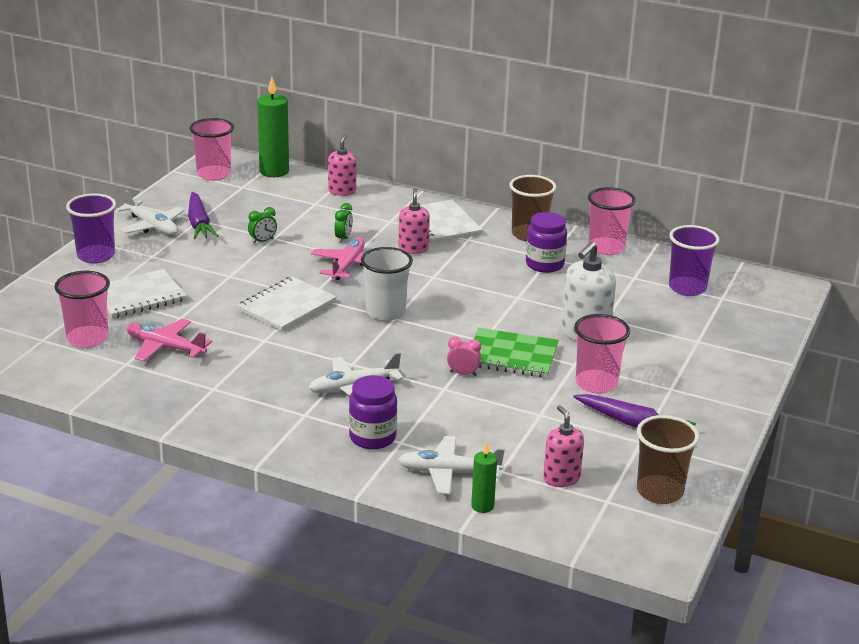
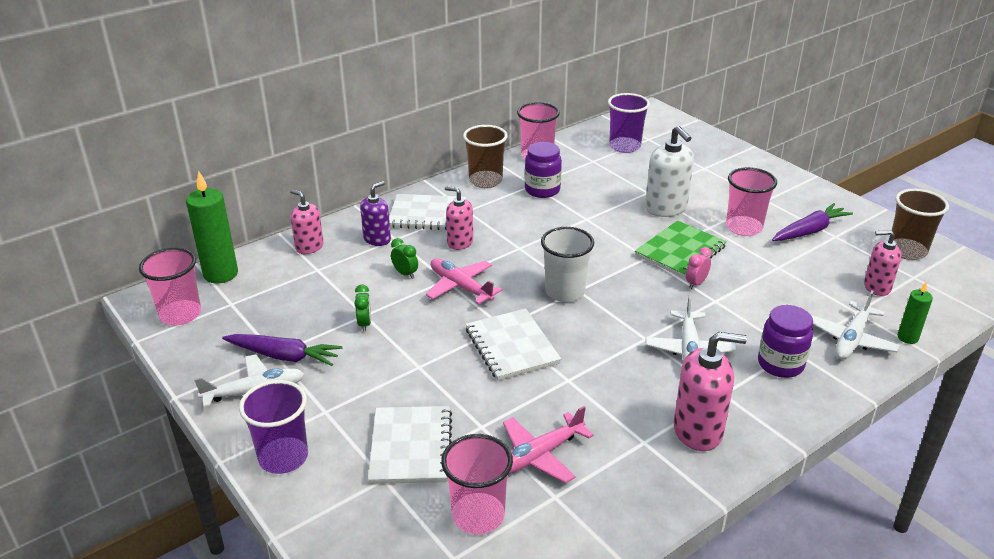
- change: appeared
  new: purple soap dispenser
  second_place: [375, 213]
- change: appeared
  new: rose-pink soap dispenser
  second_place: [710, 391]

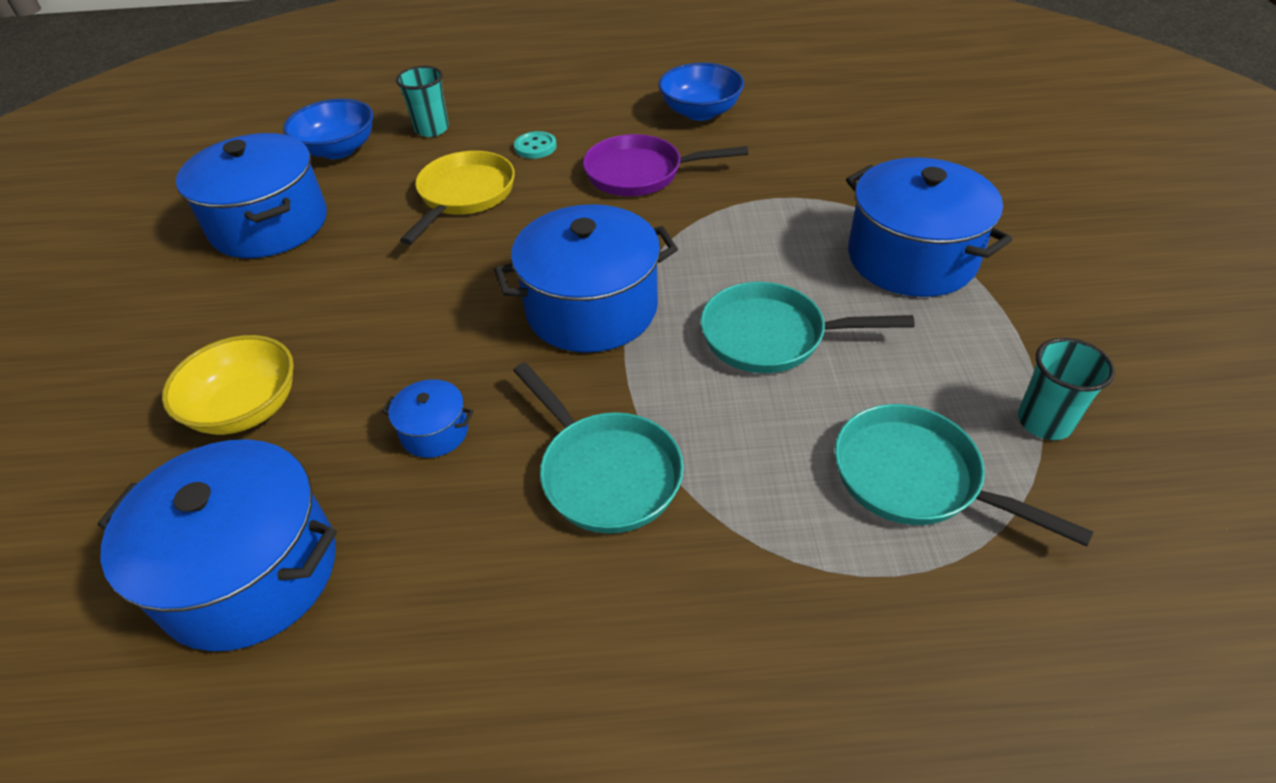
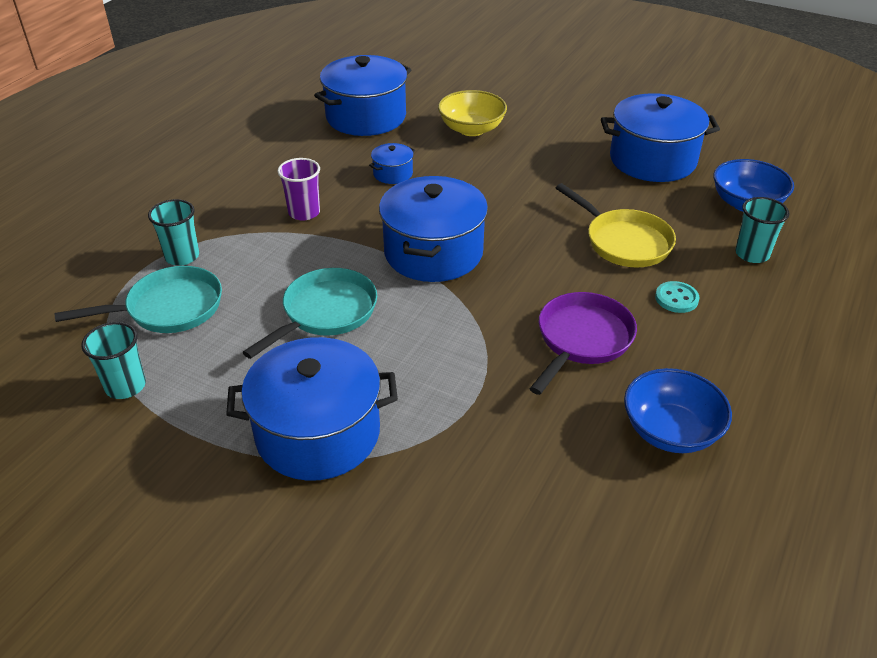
- change: appeared
  new: aqua tumbler
  second_place: [173, 232]
- change: exchanged
  old: aqua frying pan
  new: purple tumbler
  first_place: [598, 448]
  second_place: [298, 189]

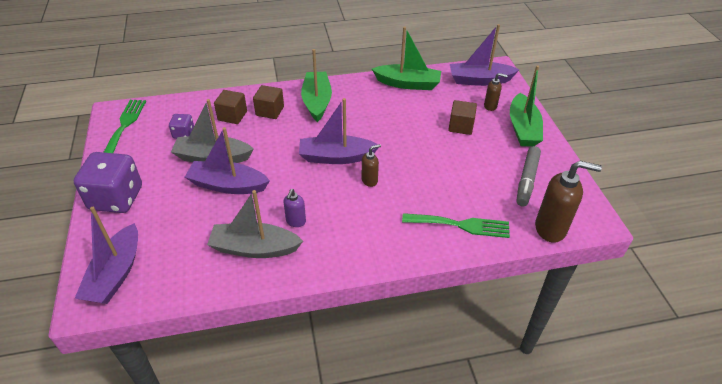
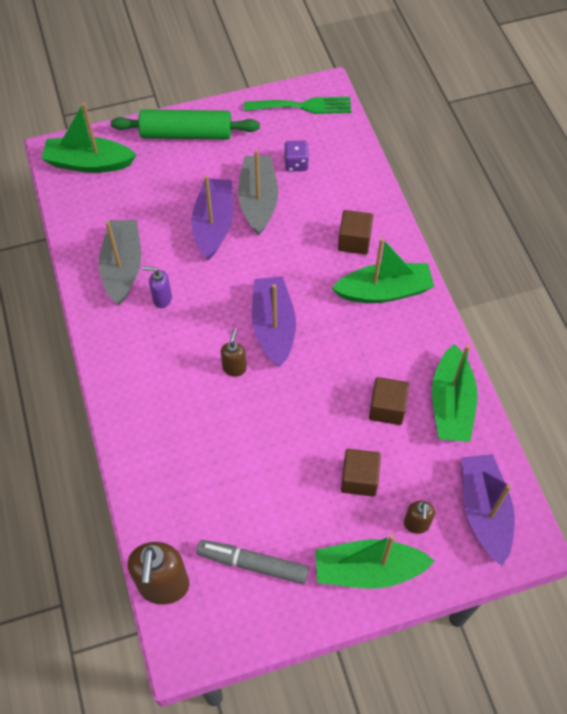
- change: missing
  old: emerald fork
  first_place: [456, 225]
- change: relocated
  old: dark brown block
  first_place: [230, 107]
  second_place: [389, 401]
- change: exchanged
  old: purple dice
  new: emerald rolling pin
  first_place: [108, 182]
  second_place: [185, 124]
- change: colour
  old: purple boat
  new: emerald boat
  first_place: [106, 255]
  second_place: [89, 138]
- change: spun
  old: dark brown soap dispenser
  first_place: [371, 165]
  second_place: [234, 353]
  degrees: -135

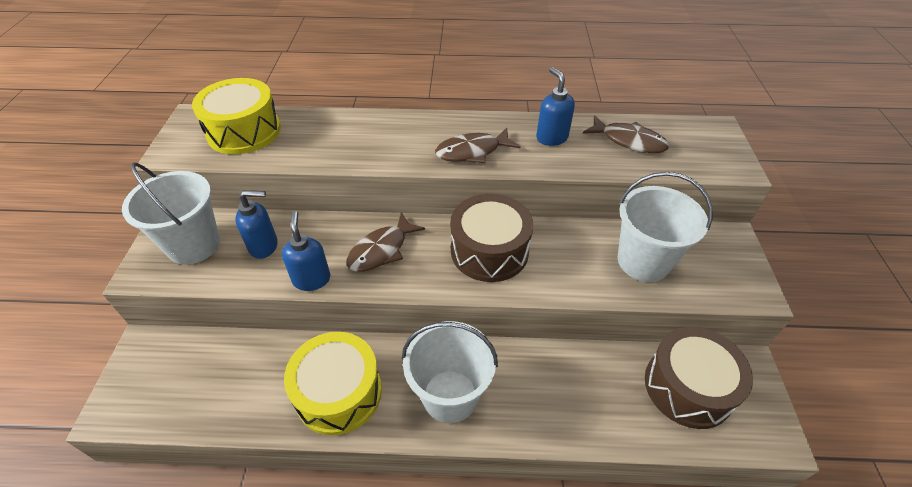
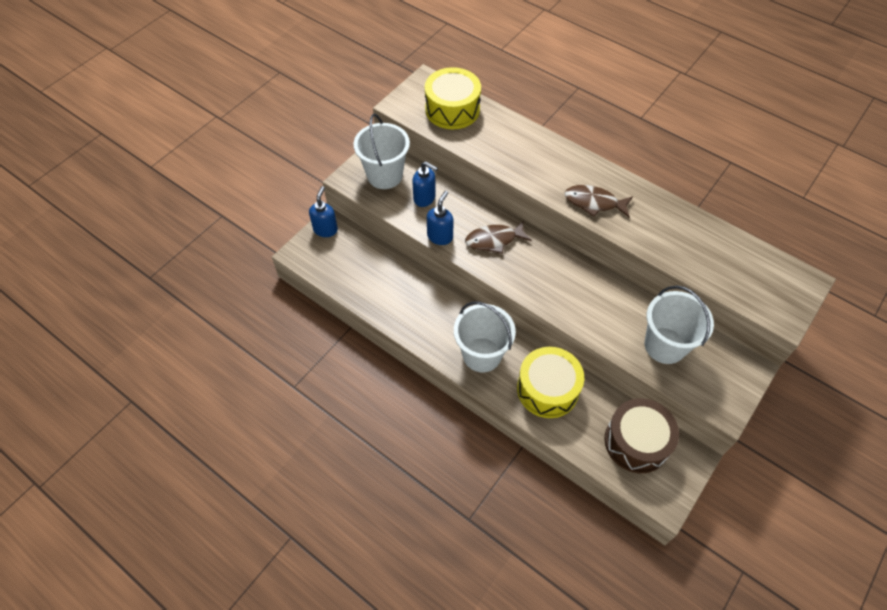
- change: missing
  old: dark brown toy drum
  first_place: [491, 238]
- change: missing
  old: dark brown toy fish
  first_place: [626, 134]
- change: relocated
  old: yellow toy drum
  first_place: [333, 383]
  second_place: [550, 382]
- change: relocated
  old: blue soap dispenser
  first_place: [555, 106]
  second_place: [323, 211]

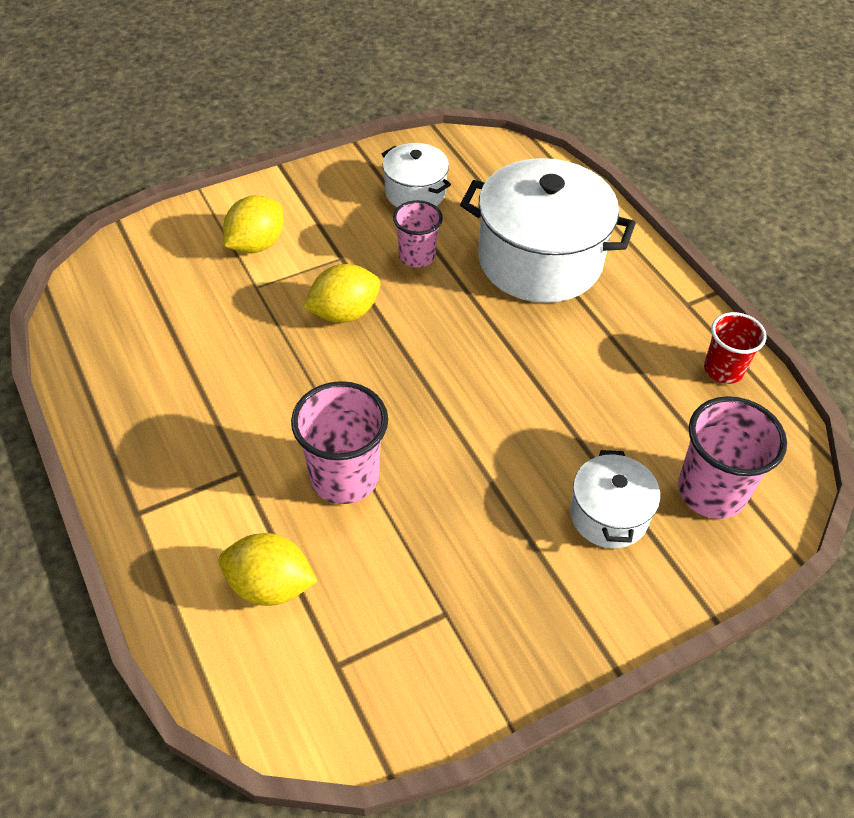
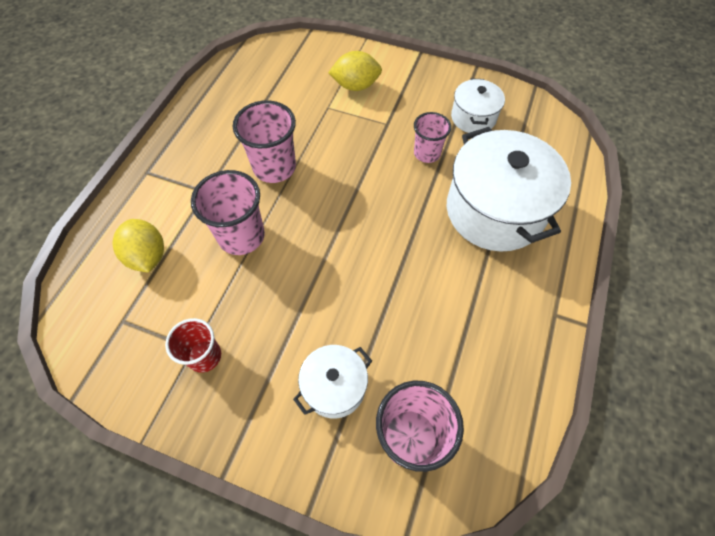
- change: missing
  old: yellow toy lemon
  first_place: [342, 293]
- change: appeared
  new: rose-pink tumbler
  second_place: [264, 141]
- change: relocated
  old: red tumbler
  first_place: [735, 348]
  second_place: [193, 345]

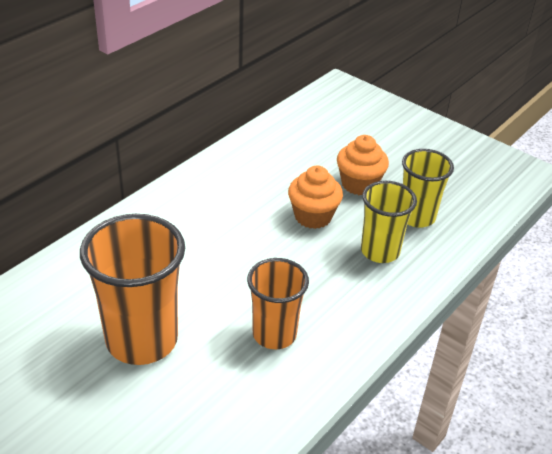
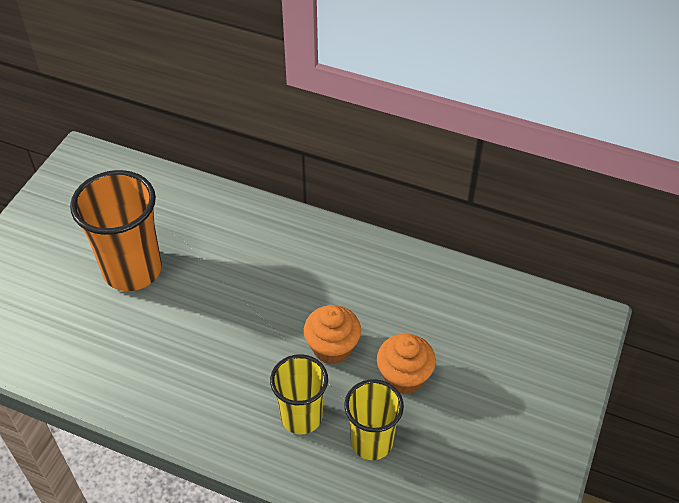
- change: missing
  old: bright orange tumbler
  first_place: [278, 303]

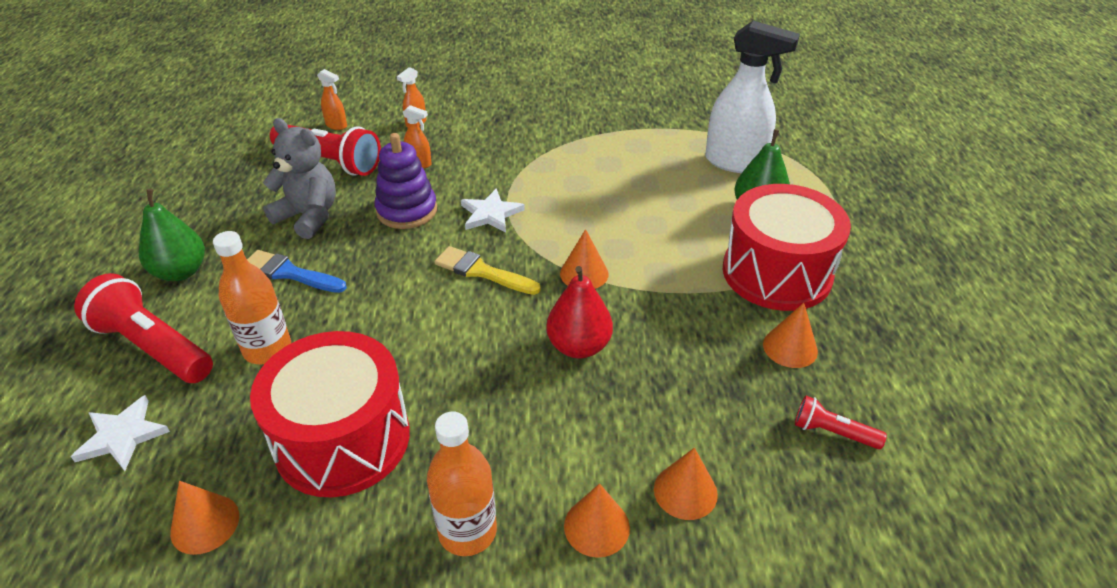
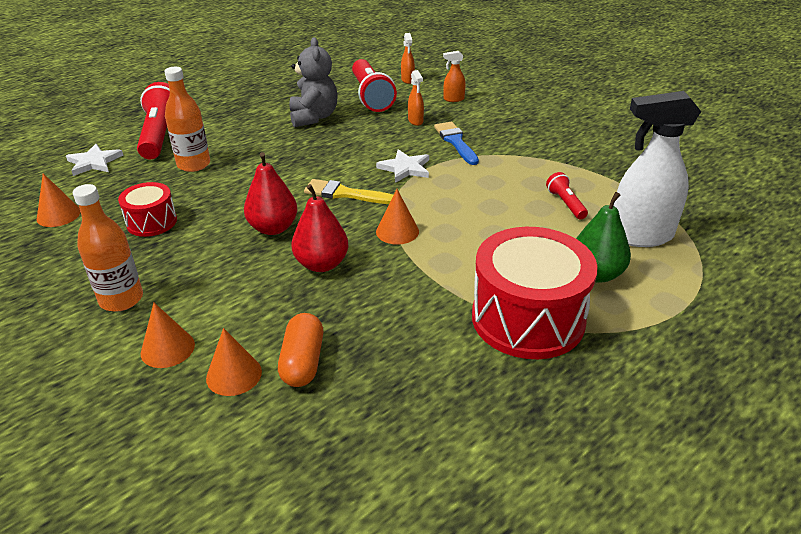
- change: missing
  old: emerald pear
  first_place: [172, 235]
- change: missing
  old: purple ring stacker
  first_place: [405, 181]
- change: missing
  old: bright orange cone shape
  first_place: [790, 335]
- change: appeared
  new: red pear
  second_place: [271, 193]
- change: appeared
  new: bright orange pill shape
  second_place: [300, 350]
- change: relocated
  old: blue brush
  first_place: [297, 271]
  second_place: [456, 143]
- change: relocated
  old: red flashlight
  first_place: [841, 422]
  second_place: [567, 196]
- change: spun
  old: yellow brush
  first_place: [488, 270]
  second_place: [348, 191]
  degrees: -60
- change: spun
  old: pure white sprayer
  first_place: [752, 97]
  second_place: [657, 169]
  degrees: 105
- change: size
  old: red toy drum
  first_place: [330, 414]
  second_place: [147, 209]
  factor: 0.52

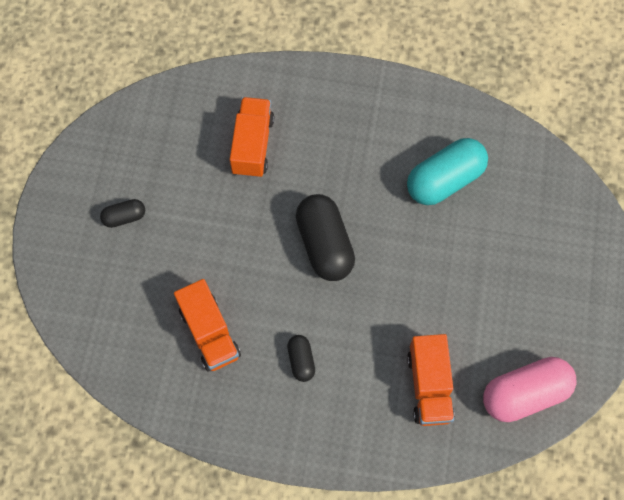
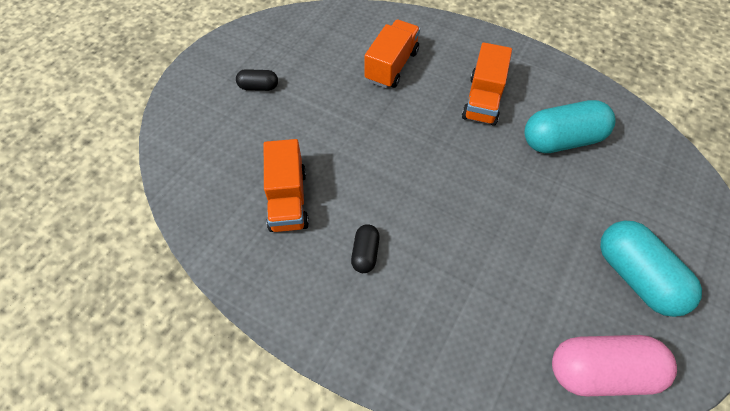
- change: missing
  old: ebony pill shape
  first_place: [325, 237]
- change: appeared
  new: aqua pill shape
  second_place: [651, 269]
- change: relocated
  old: bright orange lorry
  first_place: [431, 380]
  second_place: [487, 84]

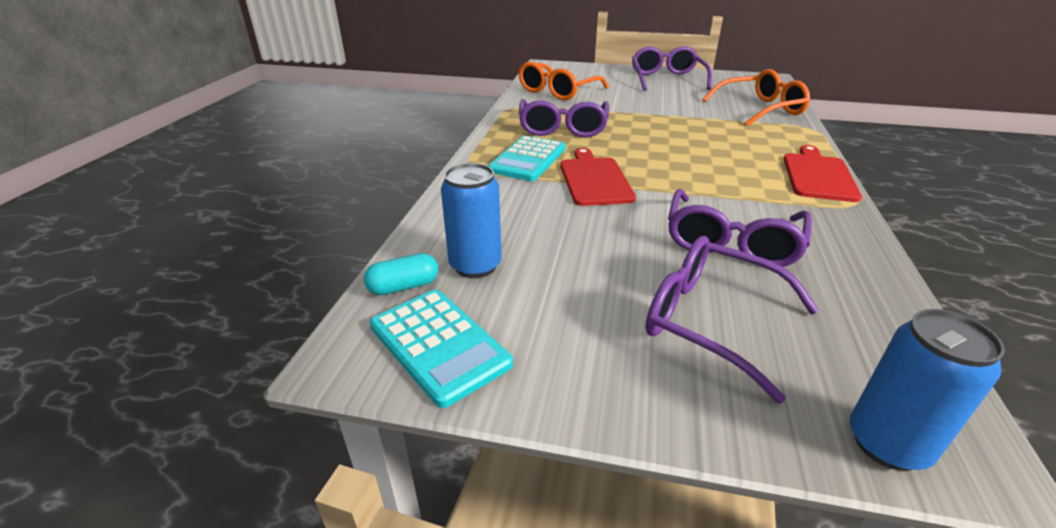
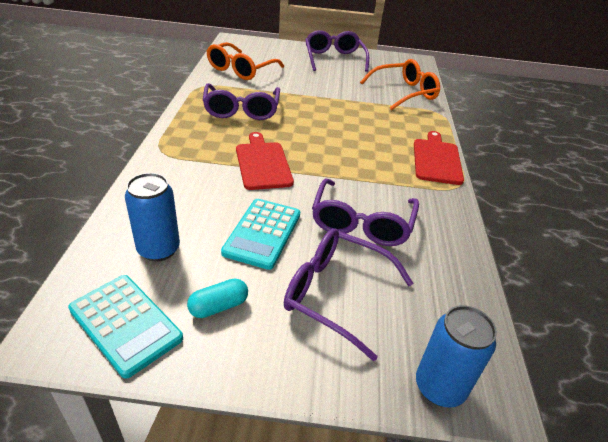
- change: relocated
  old: aqua pill shape
  first_place: [401, 274]
  second_place: [217, 298]
- change: relocated
  old: aqua adding machine
  first_place: [526, 158]
  second_place: [260, 234]

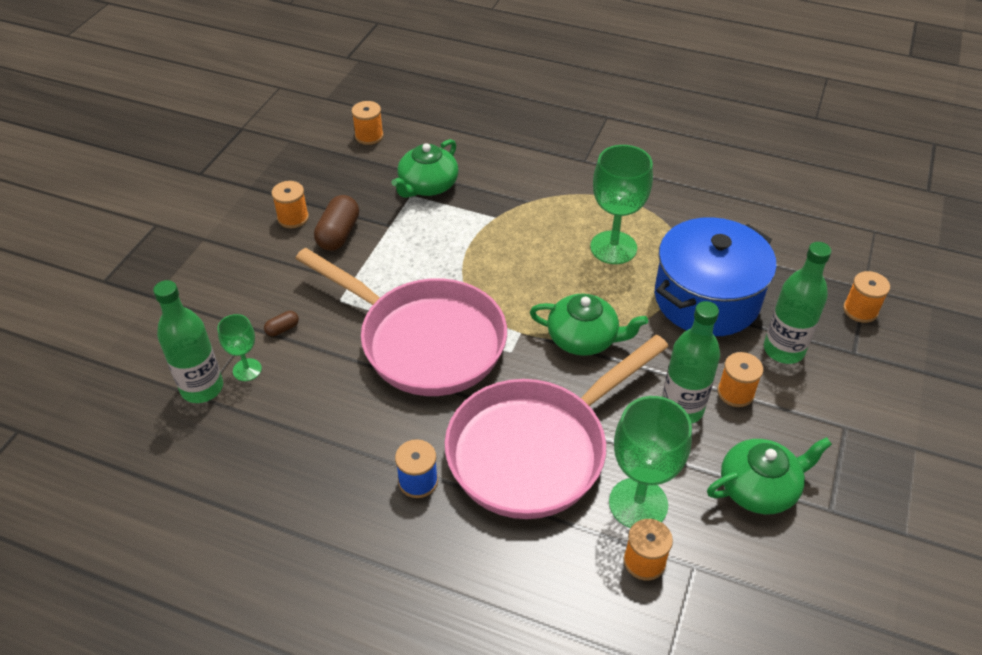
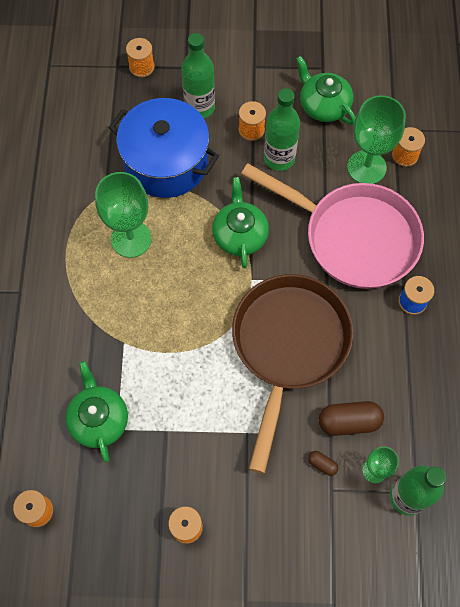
- change: relocated
  old: dark brown pill shape
  first_place: [336, 223]
  second_place: [351, 418]
- change: colour
  old: rose-pink frying pan
  new: dark brown frying pan
  first_place: [401, 322]
  second_place: [293, 374]
- change: spun
  old: emerald china teapot
  first_place: [425, 168]
  second_place: [96, 412]
  degrees: -120

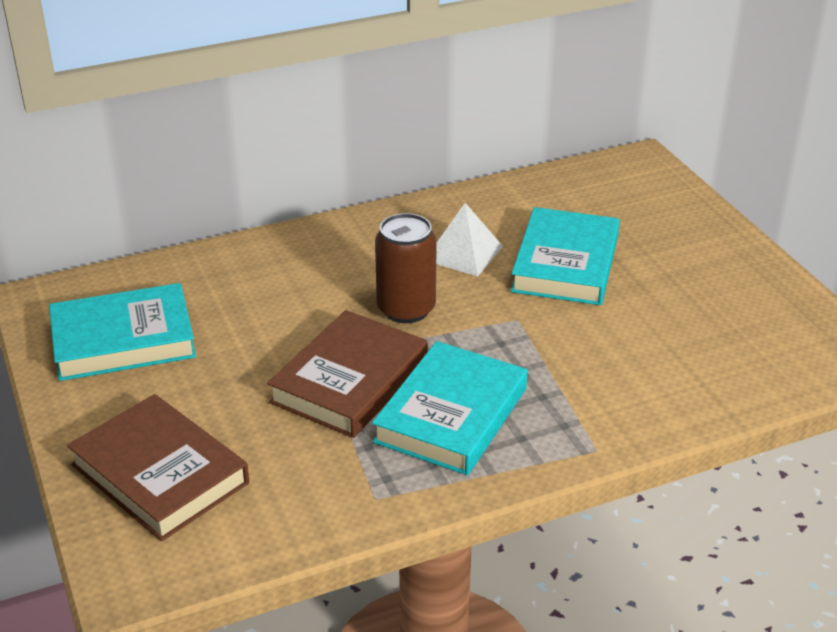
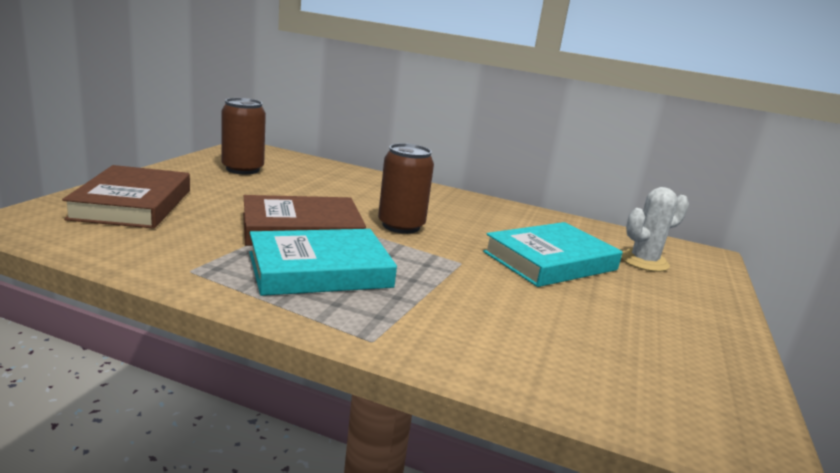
- change: missing
  old: pure white pyramid shape
  first_place: [469, 240]
- change: appeared
  new: pure white saguaro cactus
  second_place: [655, 229]
- change: exchanged
  old: aqua book
  new: dark brown soda can
  first_place: [122, 332]
  second_place: [243, 136]

